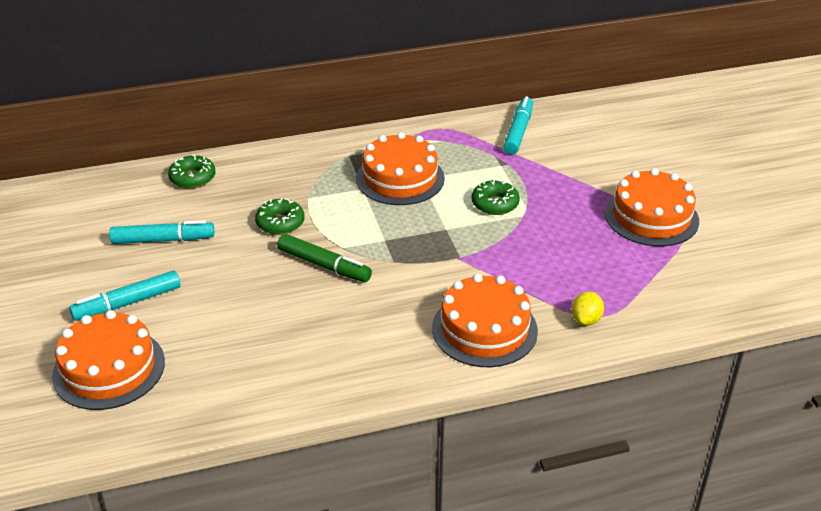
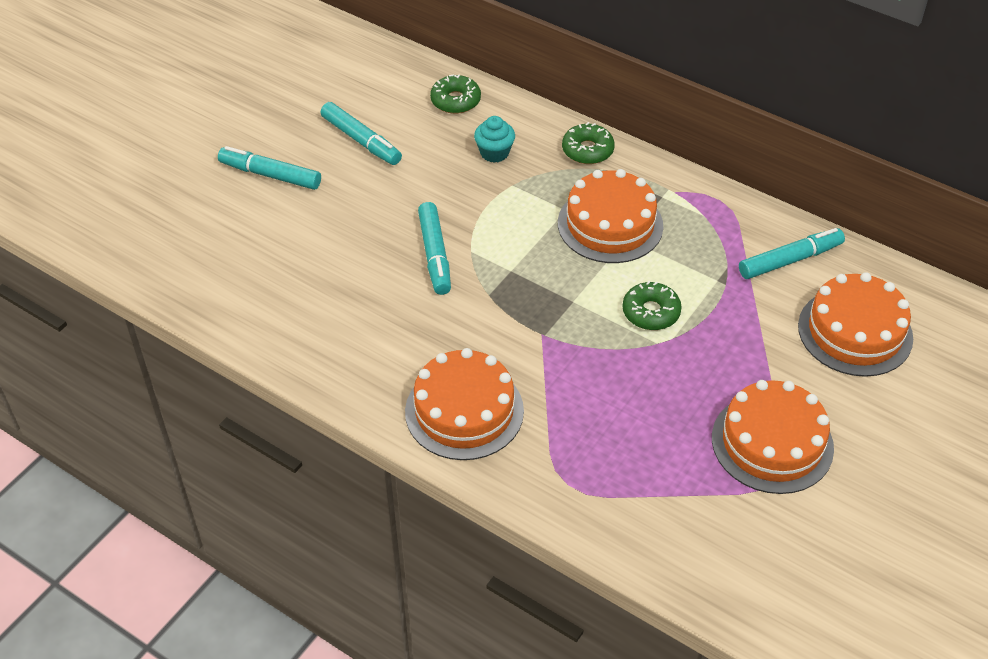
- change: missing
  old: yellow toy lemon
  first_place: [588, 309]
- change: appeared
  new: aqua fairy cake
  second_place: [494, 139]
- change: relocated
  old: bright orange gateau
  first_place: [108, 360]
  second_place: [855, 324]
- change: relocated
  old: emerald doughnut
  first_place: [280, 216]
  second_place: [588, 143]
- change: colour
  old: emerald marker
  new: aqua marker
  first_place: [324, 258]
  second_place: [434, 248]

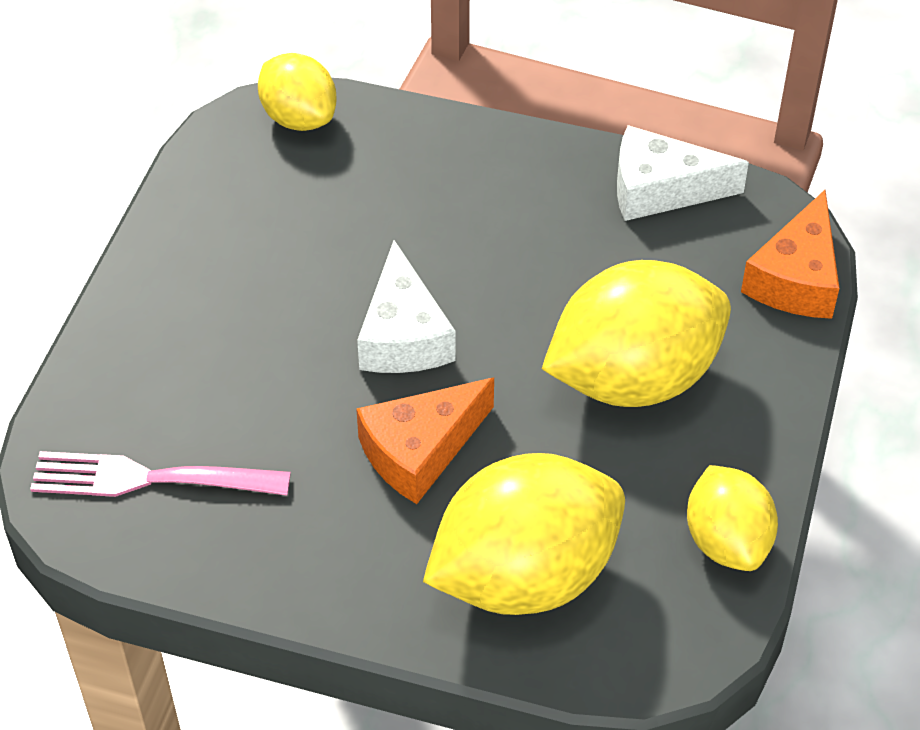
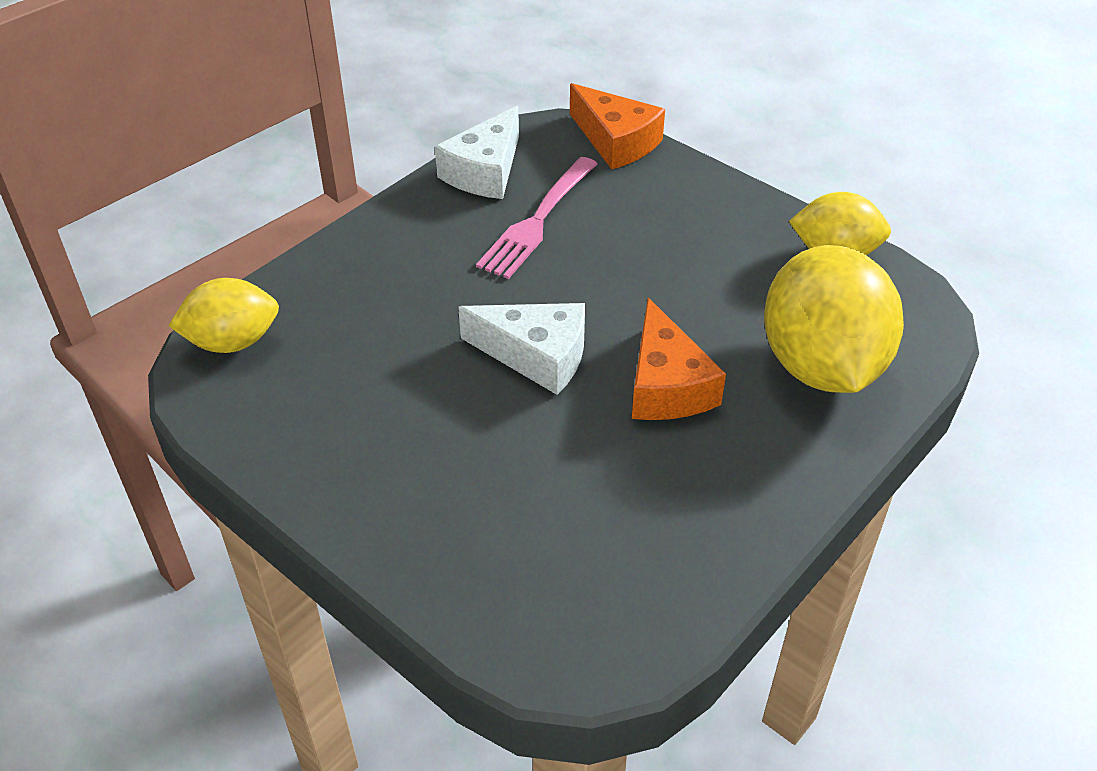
- change: missing
  old: yellow toy lemon
  first_place: [636, 333]
- change: relocated
  old: rose-pink fork
  first_place: [160, 474]
  second_place: [537, 218]

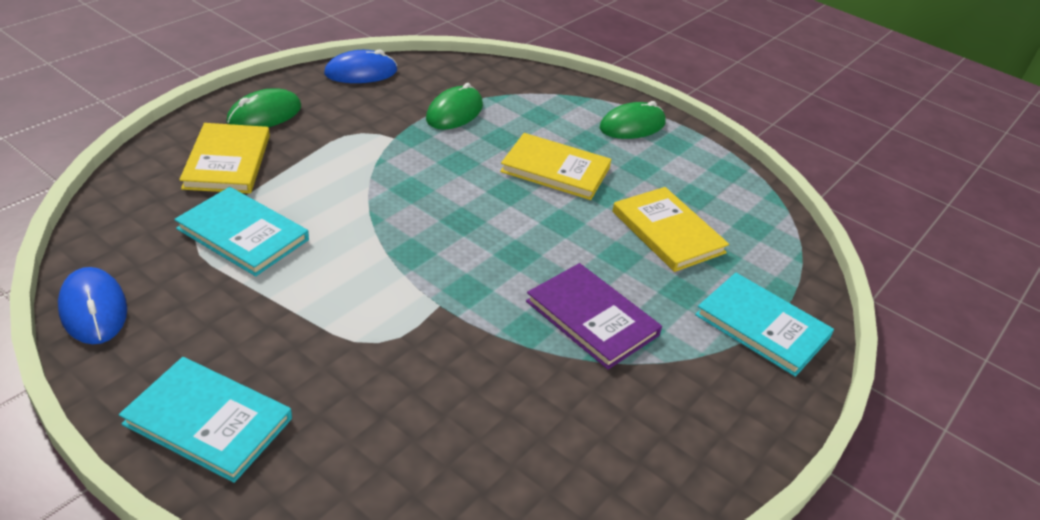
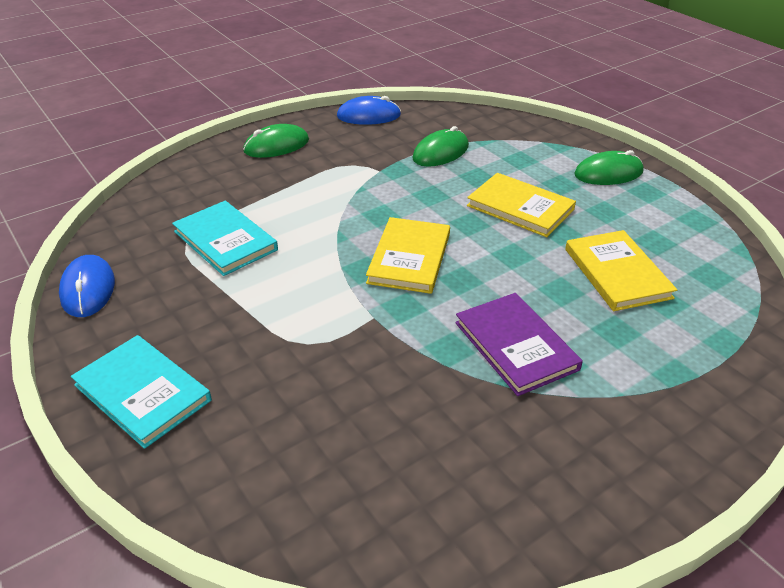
- change: missing
  old: aqua book
  first_place: [764, 325]
- change: relocated
  old: yellow book
  first_place: [224, 158]
  second_place: [408, 255]

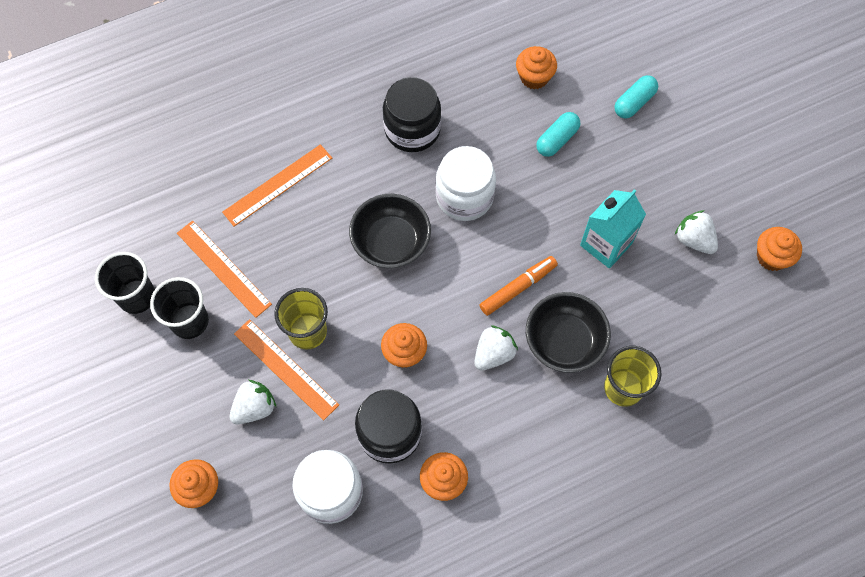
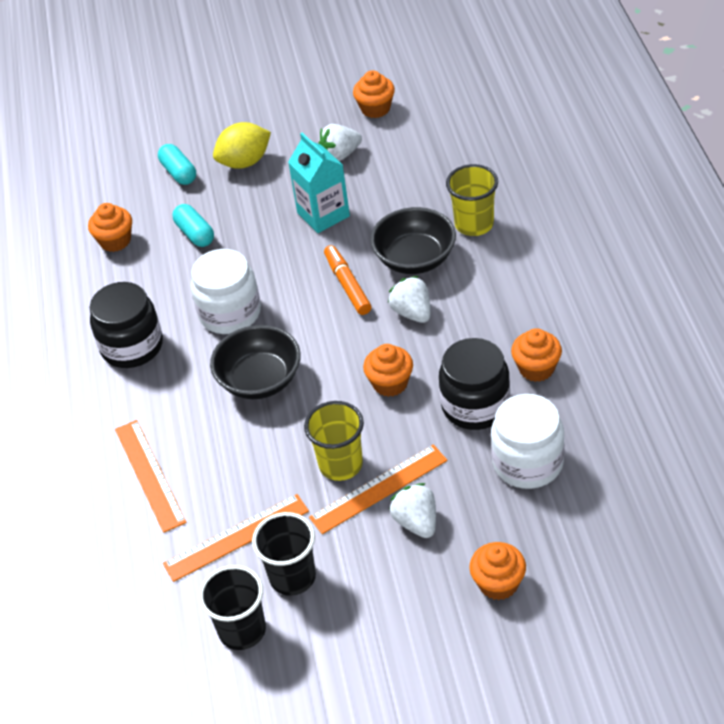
- change: appeared
  new: yellow toy lemon
  second_place: [242, 145]

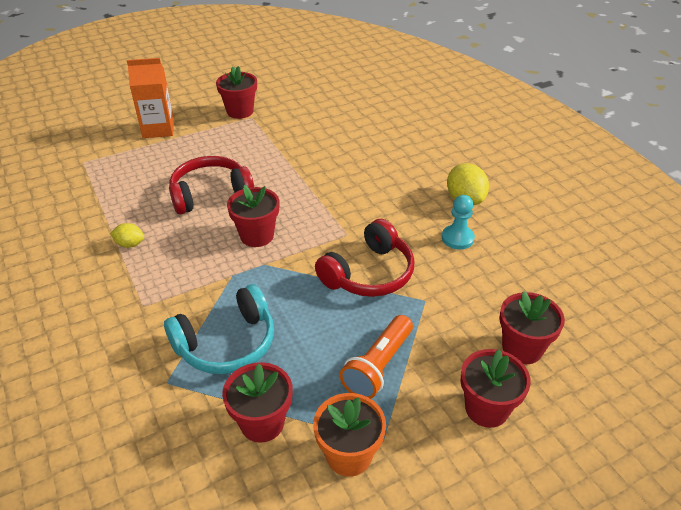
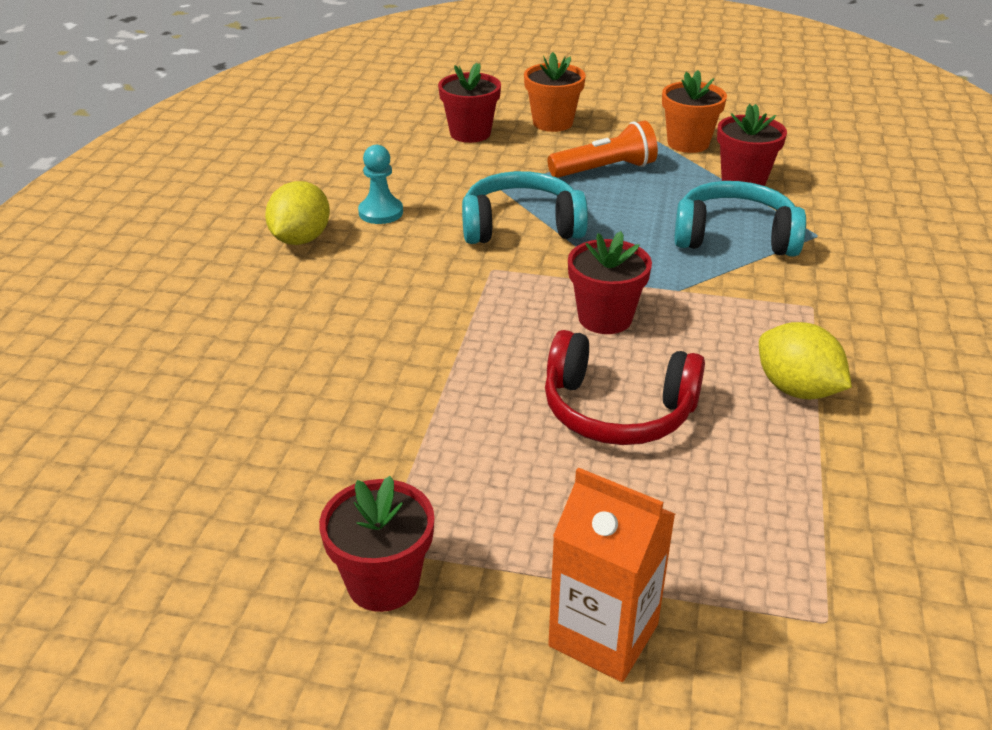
- change: colour
  old: red headset
  new: aqua headset
  first_place: [364, 258]
  second_place: [525, 207]
- change: colour
  old: red potted plant
  new: bright orange potted plant
  first_place: [496, 388]
  second_place: [555, 92]
- change: size
  old: yellow toy lemon
  first_place: [127, 235]
  second_place: [805, 360]
  factor: 1.73

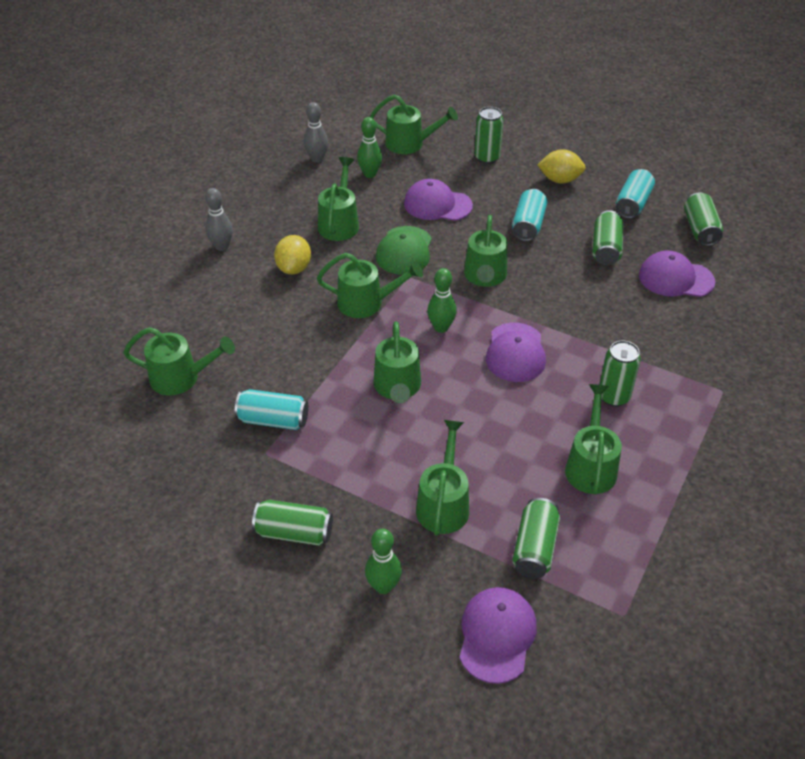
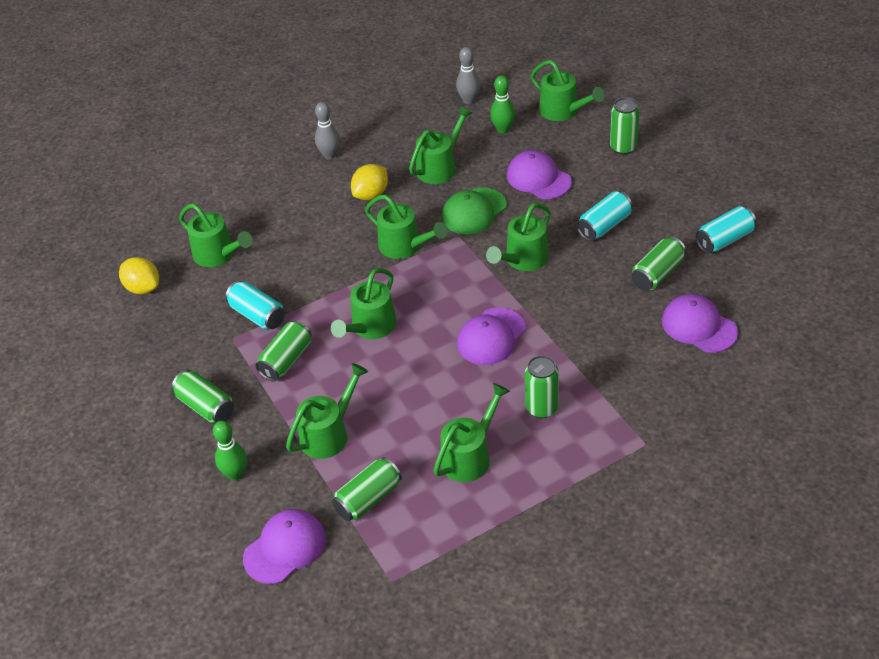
- change: missing
  old: emerald bowling pin
  first_place: [442, 300]
- change: relocated
  old: yellow toy lemon
  first_place: [561, 166]
  second_place: [139, 275]
- change: relocated
  old: emerald soda can
  first_place: [703, 219]
  second_place: [283, 351]

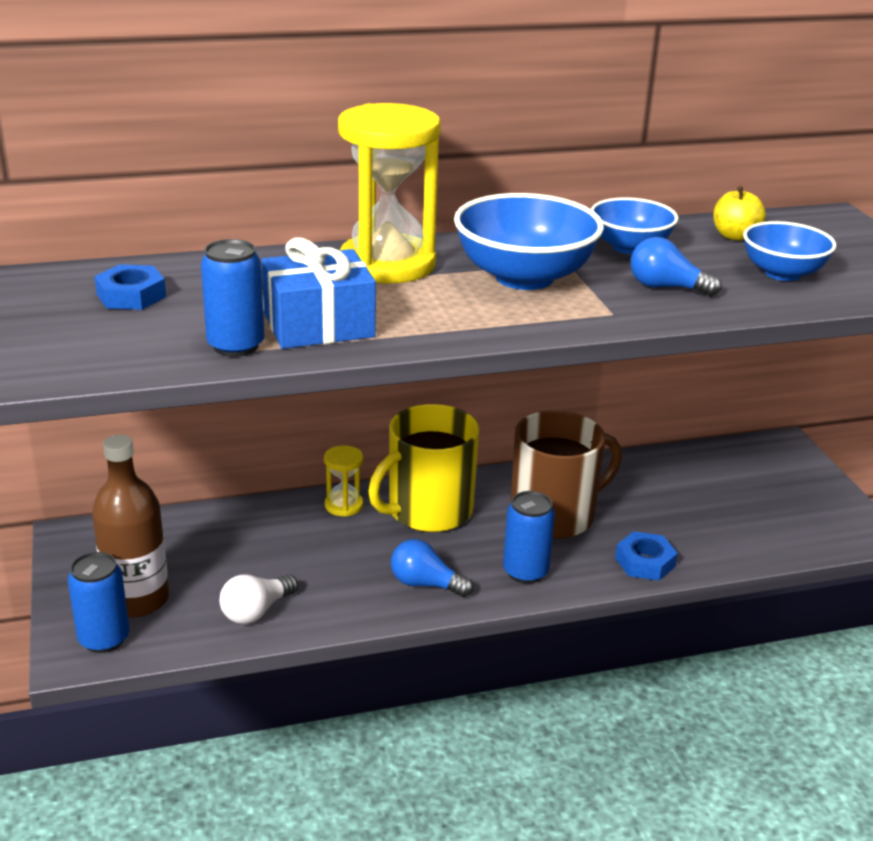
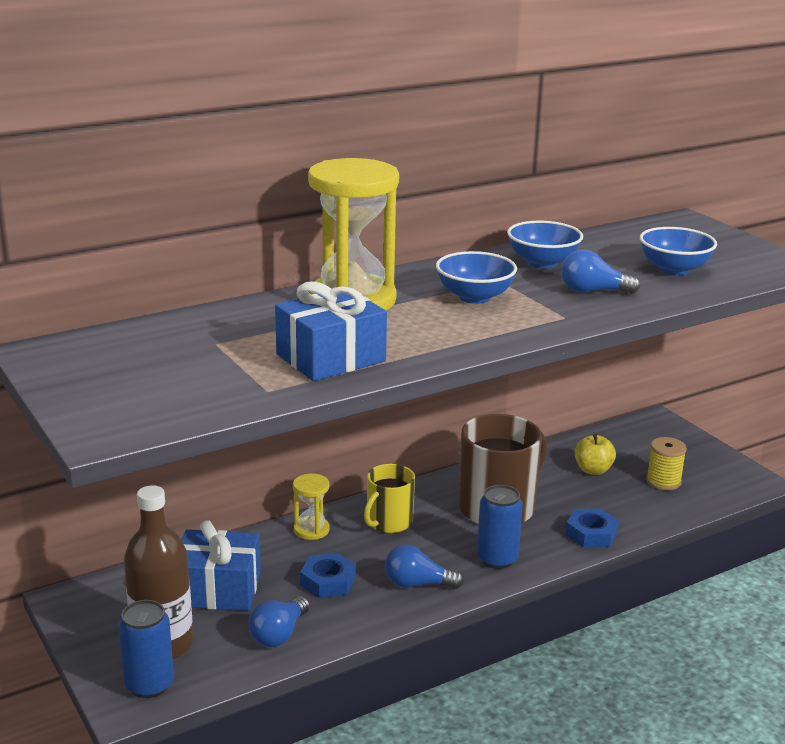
- change: missing
  old: blue soda can
  first_place: [232, 298]
- change: appeared
  new: blue gift
  second_place: [221, 565]
- change: appeared
  new: yellow spool
  second_place: [666, 463]
- change: relocated
  old: blue hexagon nut
  first_place: [130, 287]
  second_place: [328, 575]
- change: relocated
  old: yellow toy apple
  first_place: [739, 213]
  second_place: [595, 454]
- change: colour
  old: pure white light bulb
  new: blue light bulb
  first_place: [259, 599]
  second_place: [279, 621]
- change: size
  old: yellow mug
  first_place: [423, 468]
  second_place: [389, 498]
  factor: 0.59
- change: size
  old: blue serving bowl
  first_place: [529, 241]
  second_place: [476, 277]
  factor: 0.63

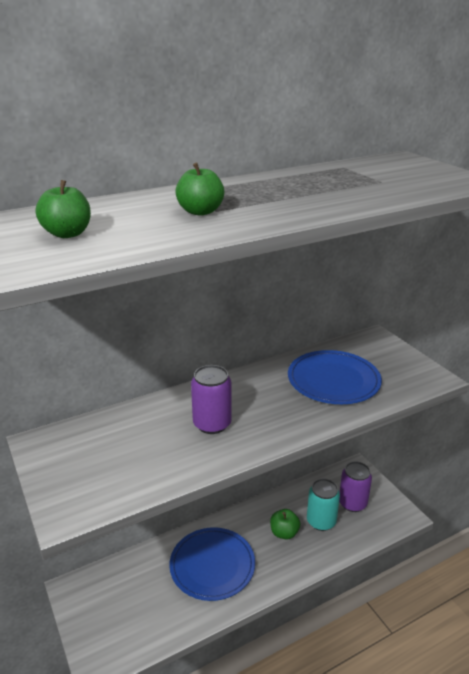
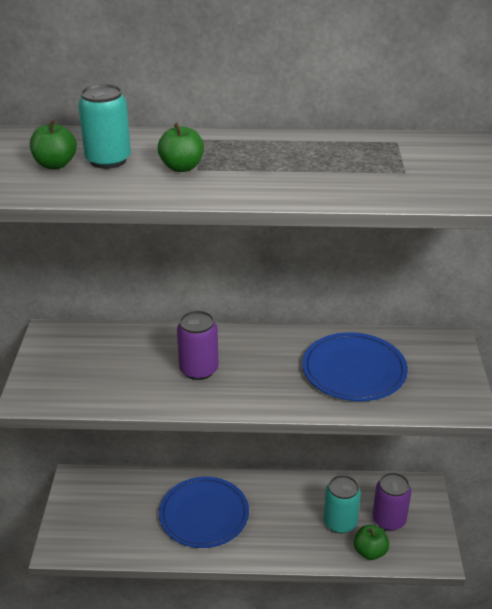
- change: appeared
  new: aqua soda can
  second_place: [104, 126]
- change: relocated
  old: emerald toy apple
  first_place: [285, 524]
  second_place: [371, 542]

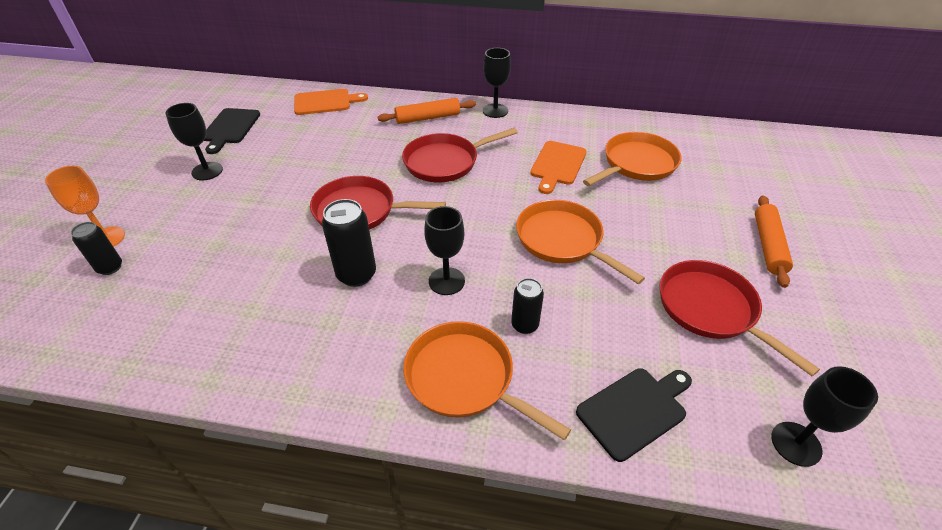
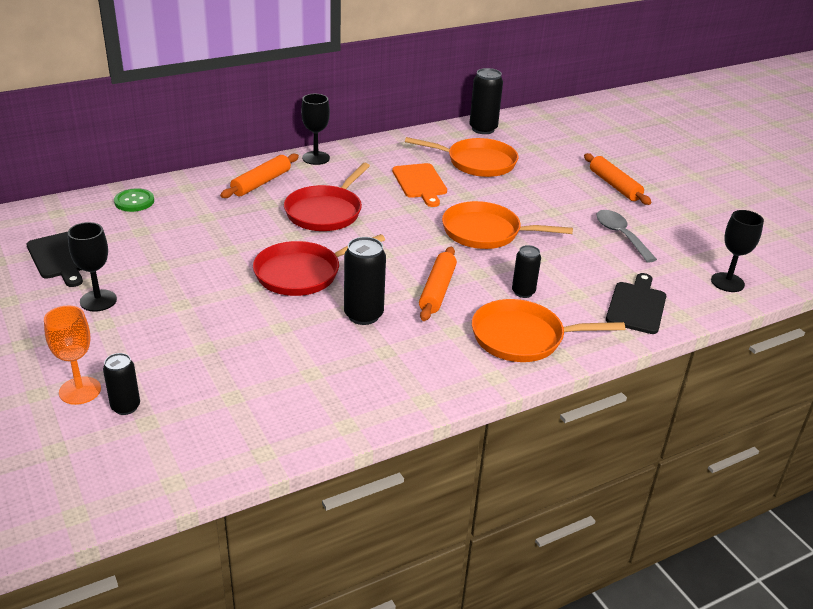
- change: appeared
  new: ebony soda can
  second_place: [486, 101]
- change: exchanged
  old: bright orange bread board
  new: emerald sewing button
  first_place: [331, 102]
  second_place: [134, 200]
- change: exchanged
  old: ebony chalice
  new: bright orange rolling pin
  first_place: [444, 250]
  second_place: [438, 284]
- change: exchanged
  old: red frying pan
  new: grey spoon
  first_place: [740, 318]
  second_place: [626, 236]
- change: spun
  old: bright orange frying pan
  first_place: [632, 159]
  second_place: [461, 157]
  degrees: 90

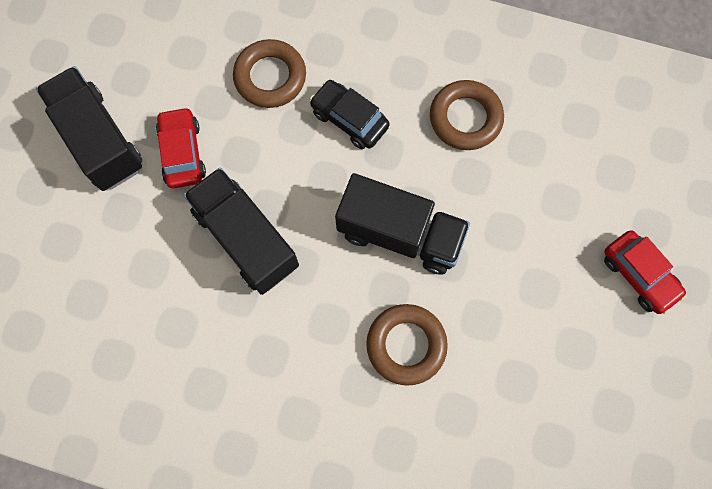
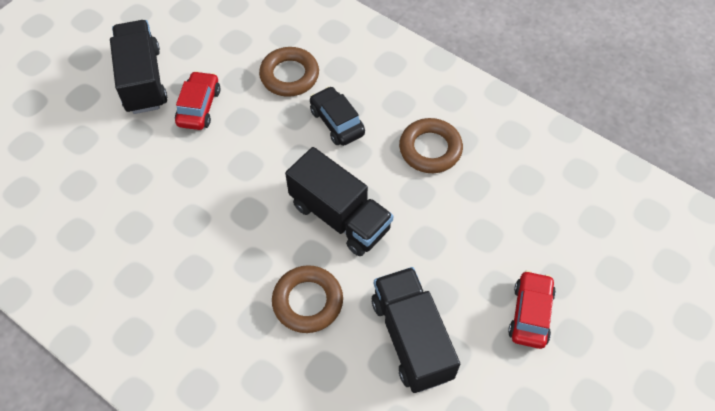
- change: relocated
  old: ebony lorry
  first_place: [241, 231]
  second_place: [416, 330]
- change: spun
  old: red automobile
  first_place: [645, 272]
  second_place: [532, 309]
  degrees: -150

